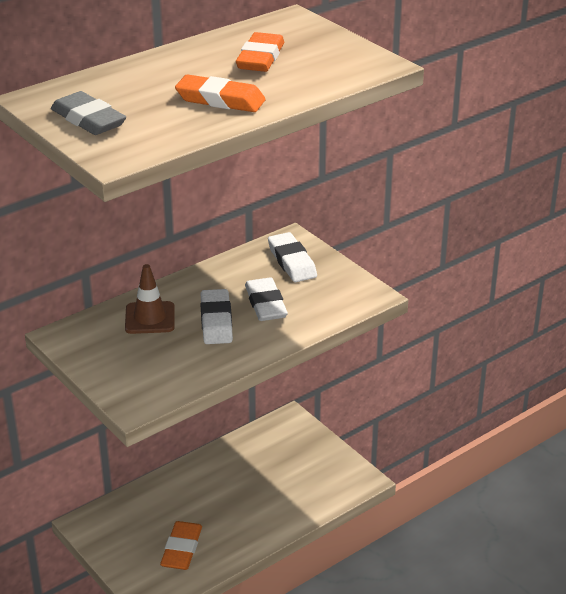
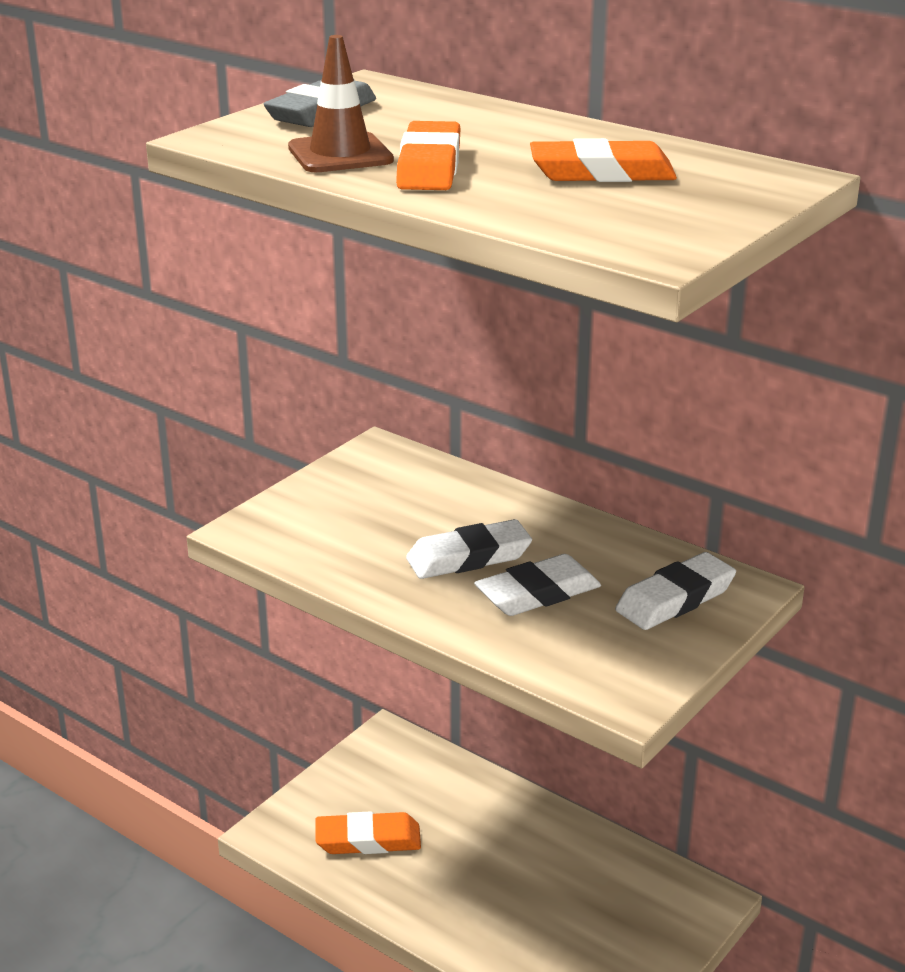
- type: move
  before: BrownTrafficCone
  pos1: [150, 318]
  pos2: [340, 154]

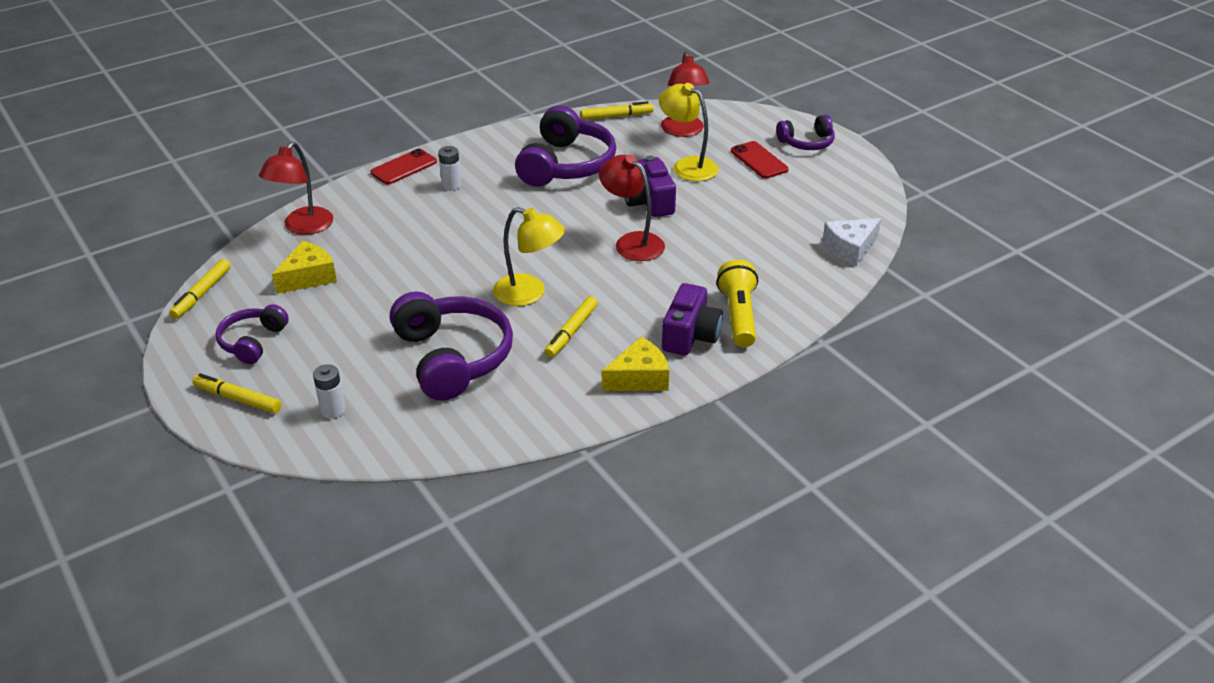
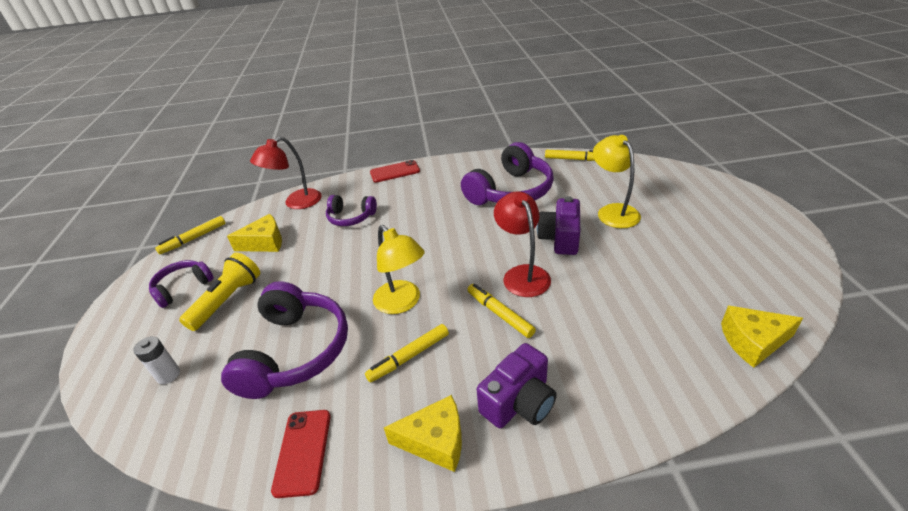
- type: move
  before: YellowMarker
  pos1: [237, 399]
  pos2: [499, 314]
- type: delete
  before: WhiteBattery
  pos1: [451, 186]
- type: delete
  before: RedLamp
  pos1: [683, 131]
- type: move
  before: YellowFlashlight
  pos1: [738, 316]
  pos2: [227, 300]
- type: move
  before: RedPhone
  pos1: [759, 160]
  pos2: [303, 452]
- type: move
  before: PurpleHeadphones
  pos1: [807, 143]
  pos2: [351, 217]
- type: recolor
  before: WhiteCheese
  after: YellowCheese
  pos1: [850, 249]
  pos2: [752, 342]

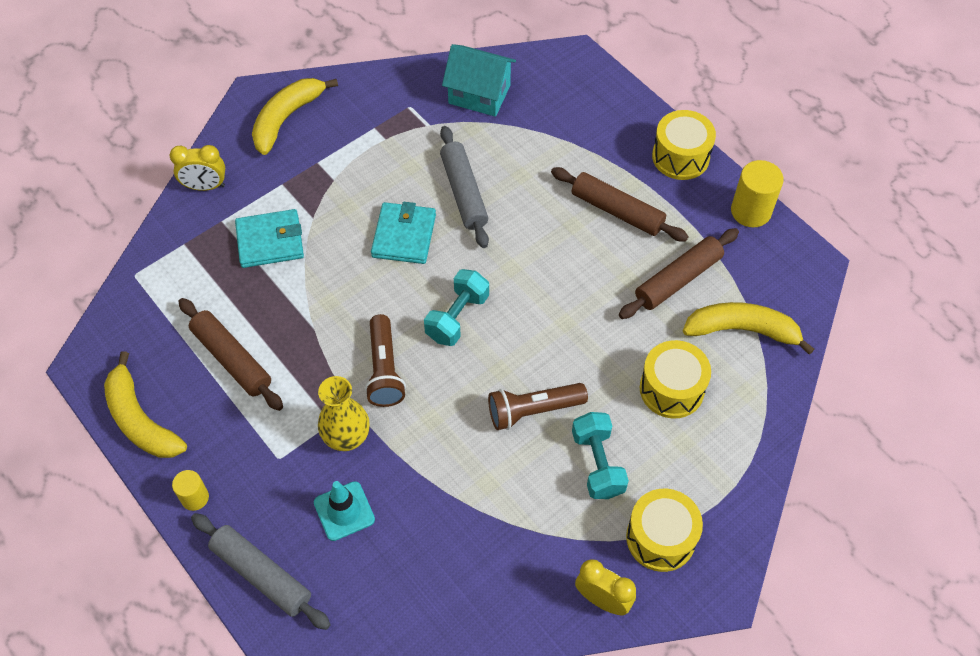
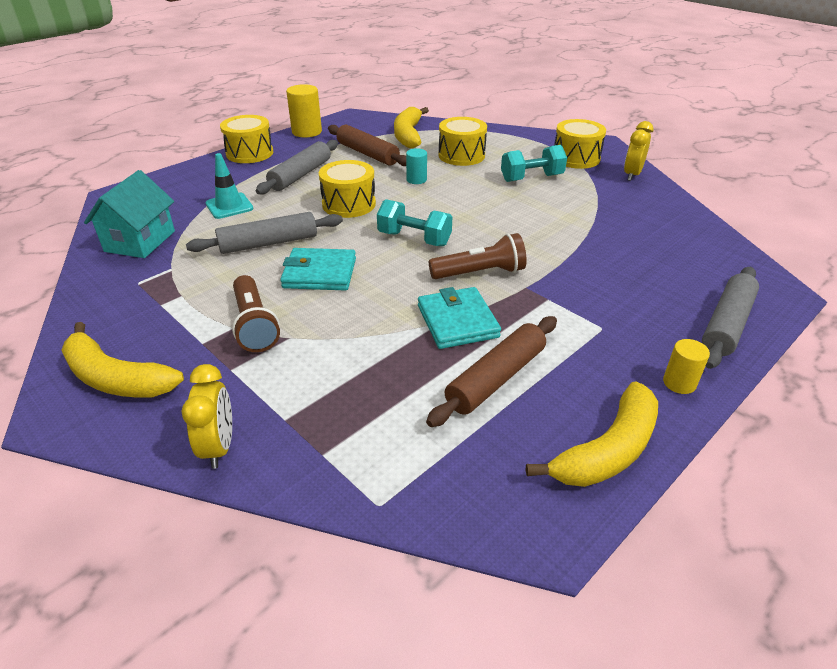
- type: move
  before: TurquoiseWallet
  pos1: [270, 241]
  pos2: [457, 321]
- type: move
  before: TurquoiseTrafficCone
  pos1: [344, 511]
  pos2: [229, 206]
- type: delete
  before: YellowVase
  pos1: [347, 437]
- type: move
  before: BrownFlashlight
  pos1: [533, 410]
  pos2: [254, 325]
- type: recolor
  before: BrownRollingPin
  after: GreyRollingPin
  pos1: [617, 211]
  pos2: [300, 175]
- type: insert
  after: YellowDrum
  pos2: [349, 204]
- type: insert
  after: TurquoiseCylinder
  pos2: [416, 180]

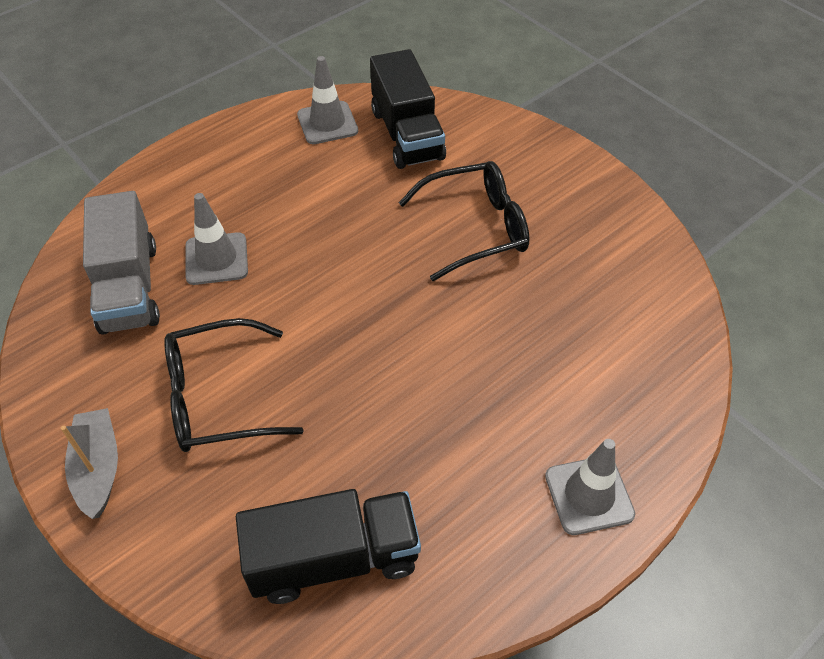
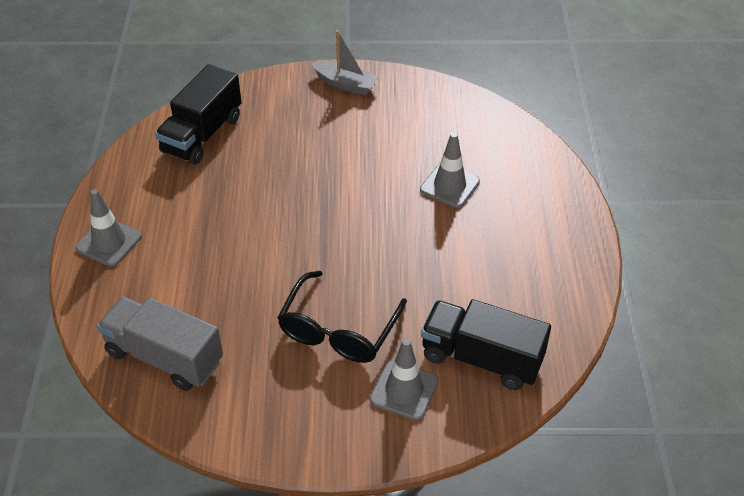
- type: move
  before: GreyTruck
  pos1: [129, 287]
  pos2: [164, 357]
- type: delete
  before: BlackGlasses
  pos1: [218, 398]
- type: move
  before: GreyTrafficCone
  pos1: [327, 123]
  pos2: [404, 390]

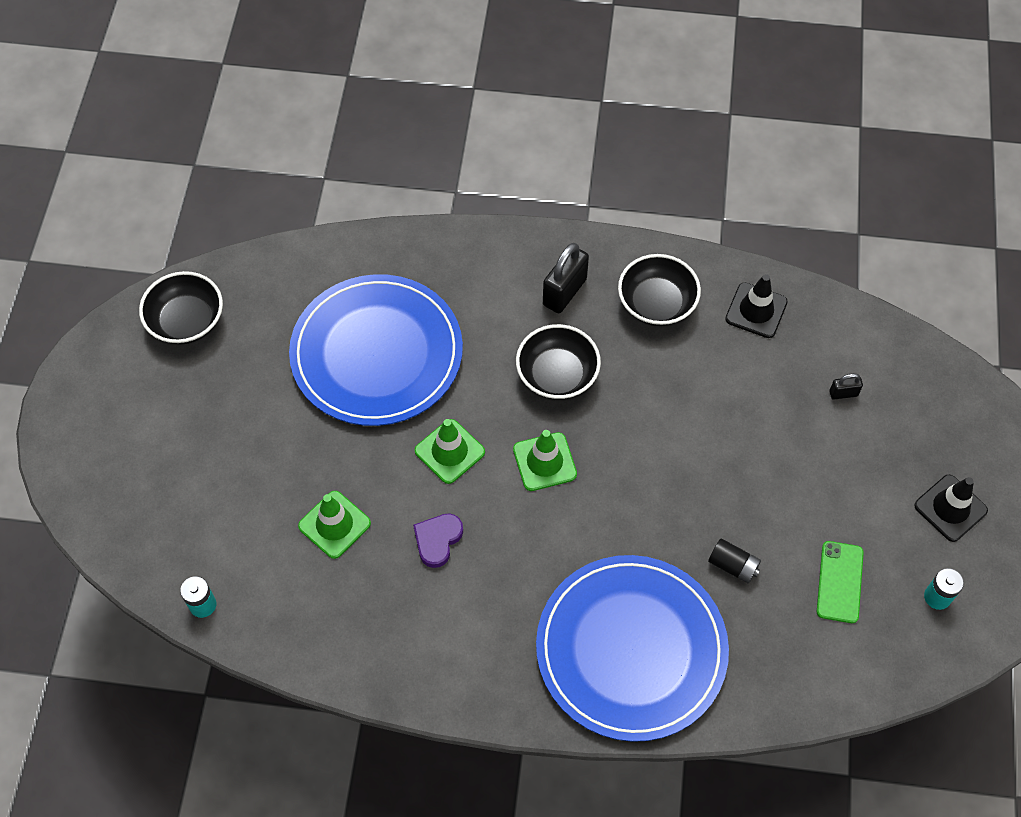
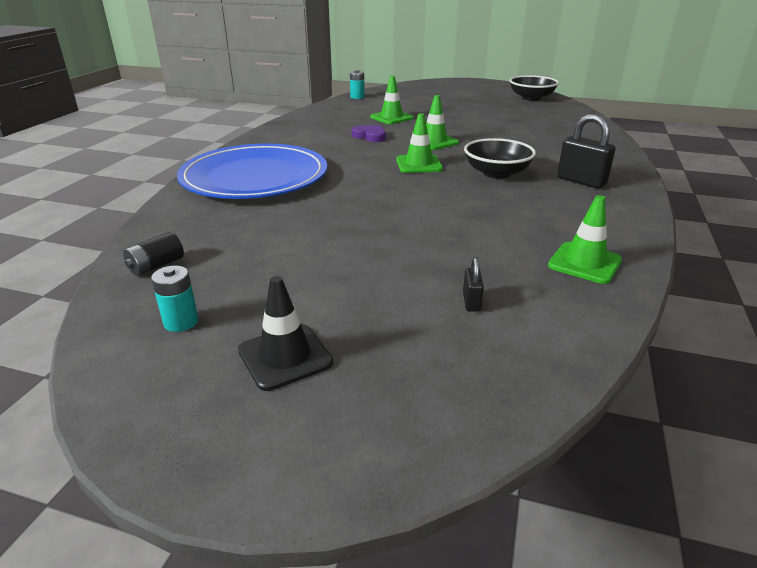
- type: delete
  before: BluePlate
  pos1: [377, 353]
- type: delete
  before: BlackBowl
  pos1: [656, 303]
- type: move
  before: BlackBattery
  pos1: [733, 566]
  pos2: [156, 266]
- type: recolor
  before: BlackTrafficCone
  after: GreenTrafficCone
  pos1: [756, 310]
  pos2: [584, 263]
- type: delete
  before: GreenPhone
  pos1: [839, 582]

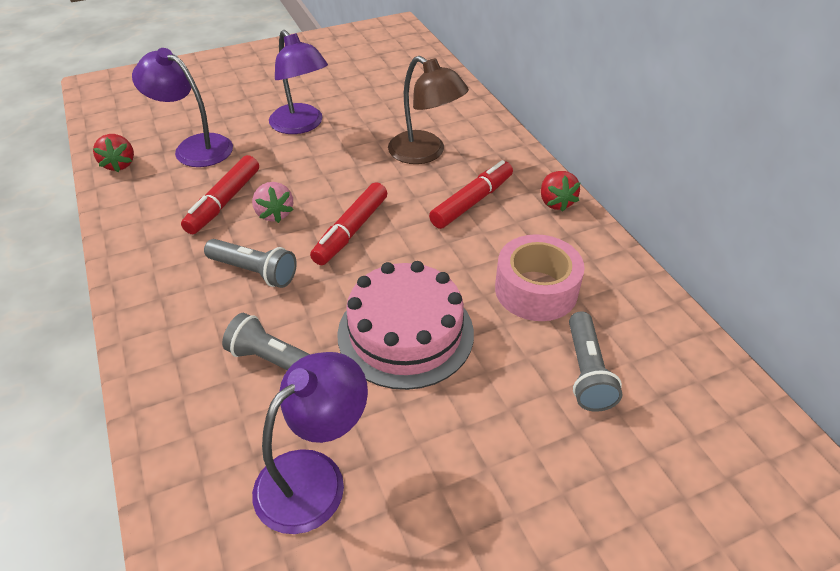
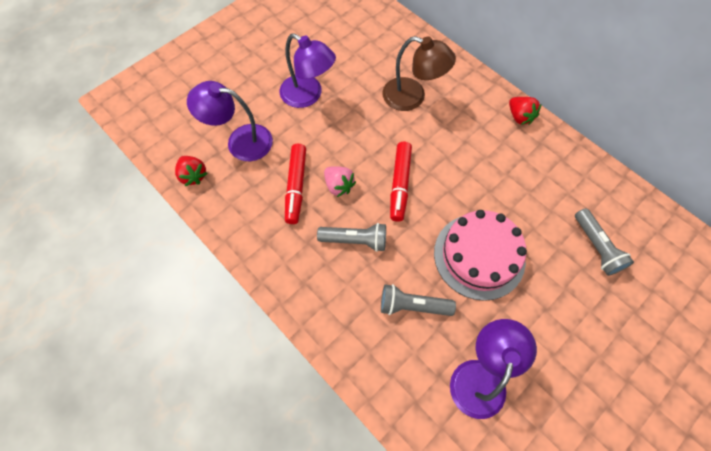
- type: delete
  before: RedMarker
  pos1: [472, 202]
- type: delete
  before: PinkTape
  pos1: [536, 290]

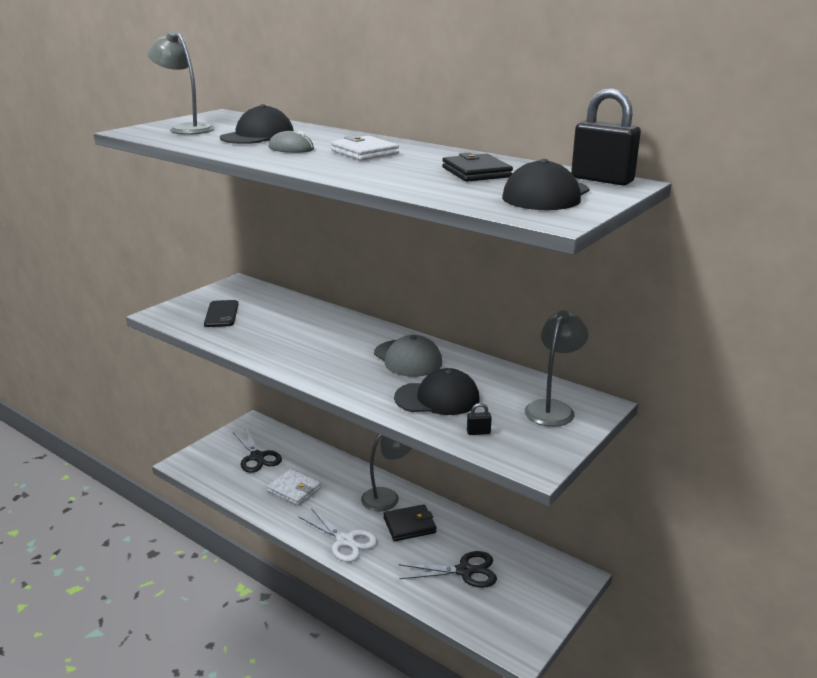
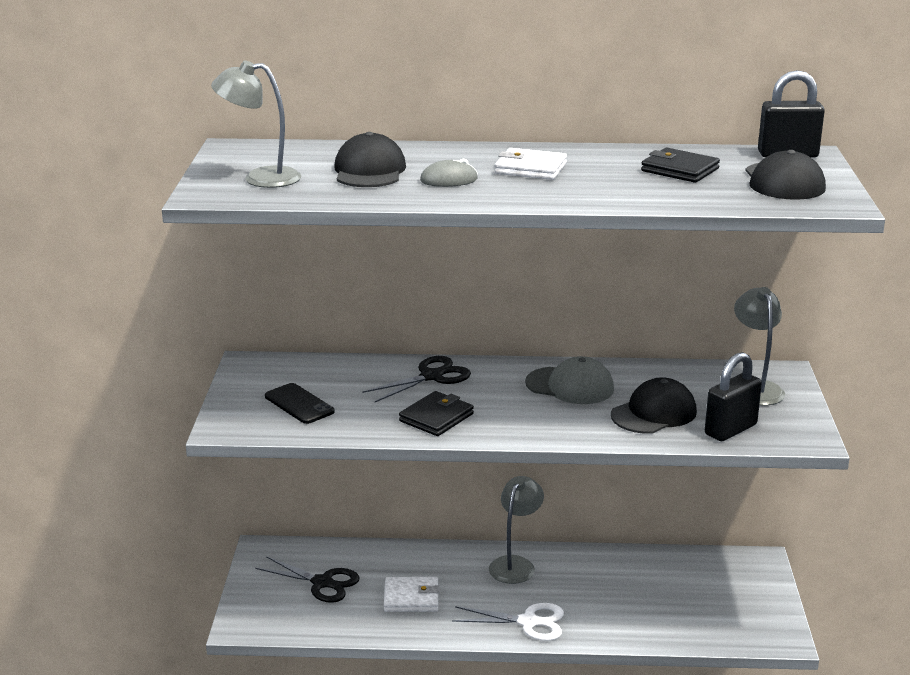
- type: move
  before: BlackWallet
  pos1: [409, 525]
  pos2: [436, 417]
- type: move
  before: BlackScissors
  pos1: [465, 571]
  pos2: [431, 376]
- type: resize
  before: BlackPadlock
  pos1: [478, 432]
  pos2: [730, 430]
  scale: 2.42

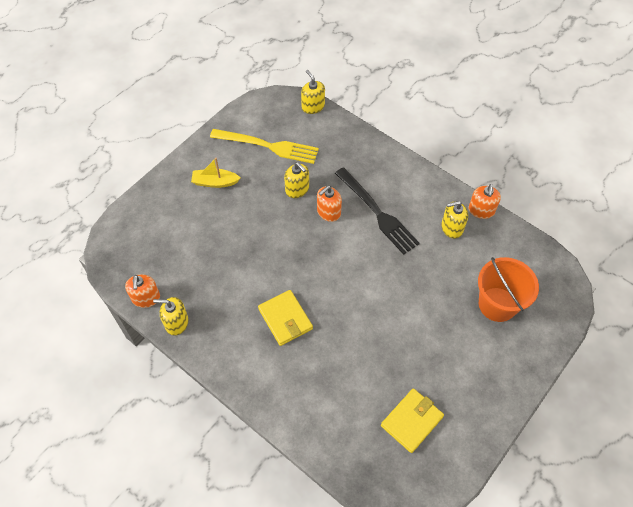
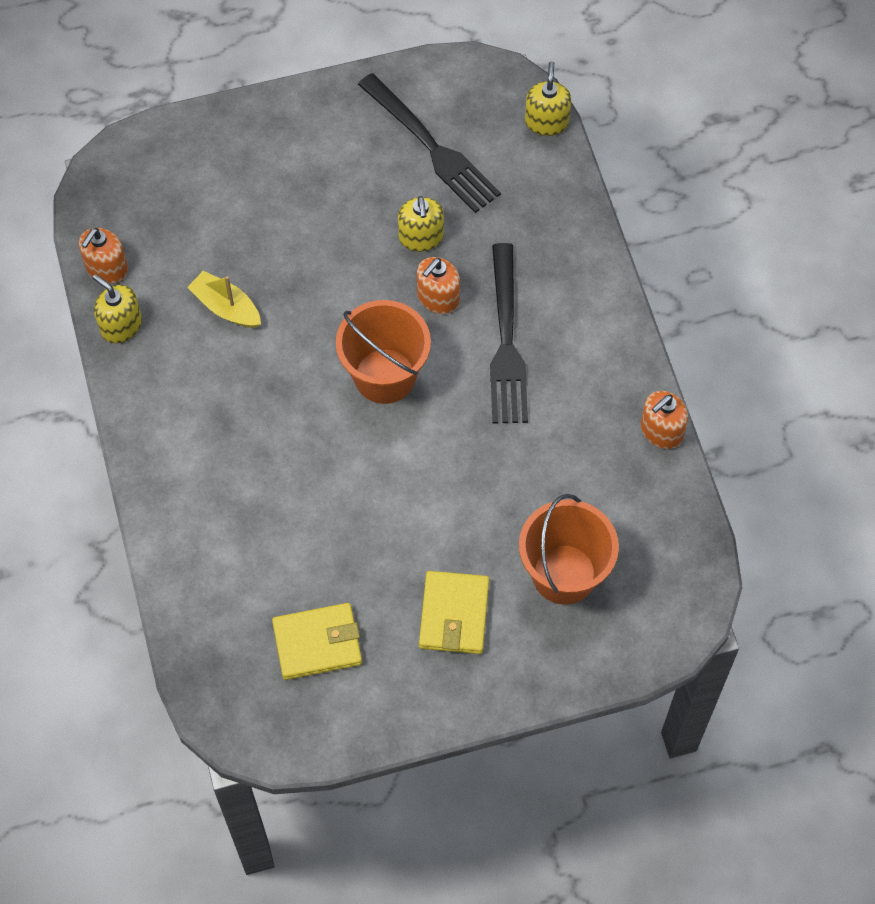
- type: move
  before: YellowBoat
  pos1: [215, 182]
  pos2: [226, 307]
- type: recolor
  before: YellowFork
  after: BlackFork
  pos1: [269, 146]
  pos2: [432, 148]
- type: move
  before: YellowWallet
  pos1: [285, 319]
  pos2: [454, 615]
- type: rotate
  before: OrangeSoapDispenser
  pos1: [328, 212]
  pos2: [438, 298]
  turn: -45
- type: delete
  before: YellowSoapDispenser
  pos1: [452, 227]
- type: insert
  after: OrangeBucket
  pos2: [385, 376]

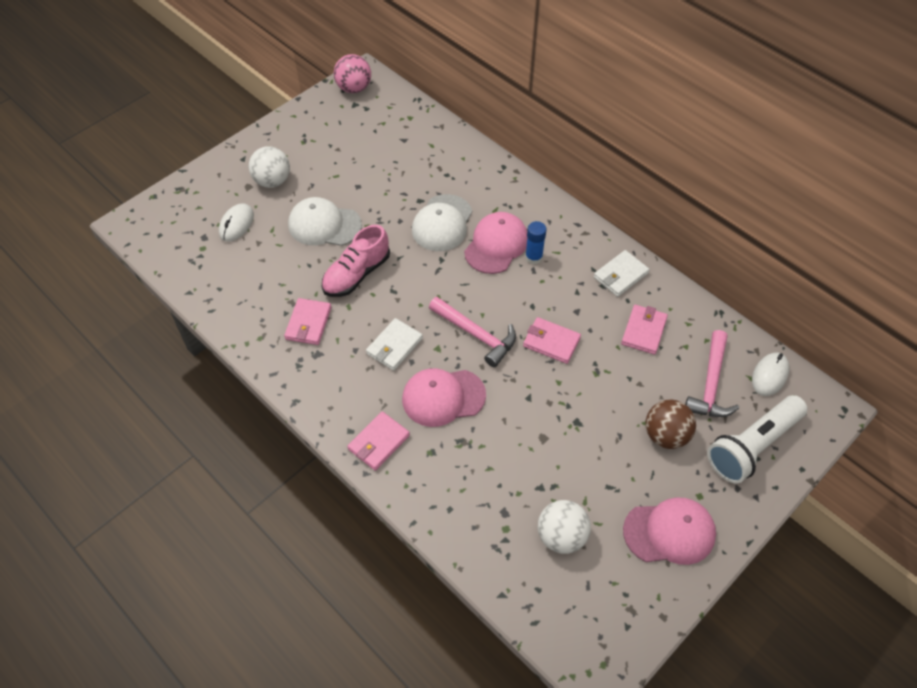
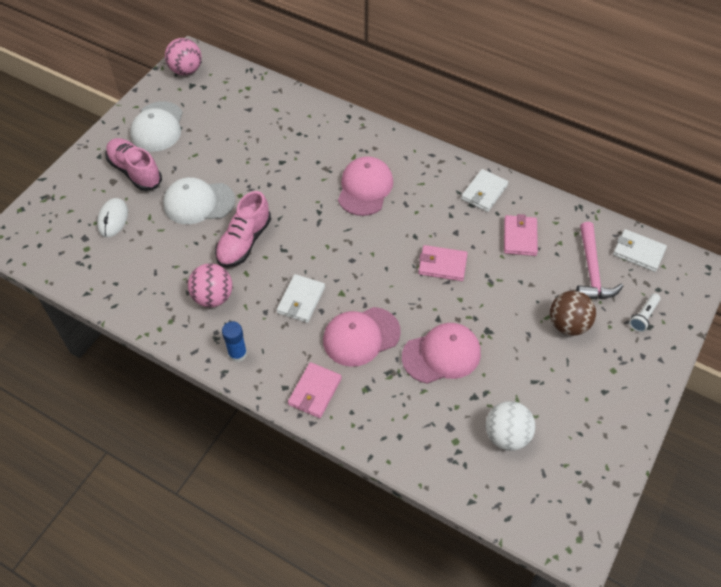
- type: replace
  before: WhiteBall
  after: PinkShoe
  pos1: [272, 181]
  pos2: [135, 171]
- type: replace
  before: PinkWallet
  after: PinkBall
  pos1: [308, 323]
  pos2: [213, 297]
- type: move
  before: WhiteCap
  pos1: [442, 223]
  pos2: [157, 127]
- type: delete
  before: PinkHammer
  pos1: [476, 334]
- type: move
  before: BlueGlueStick
  pos1: [533, 257]
  pos2: [237, 354]
- type: move
  before: PinkCap
  pos1: [669, 532]
  pos2: [441, 355]
- type: resize
  before: WhiteFlashlight
  pos1: [752, 446]
  pos2: [643, 316]
  scale: 0.44
- type: replace
  before: WhiteMouse
  after: WhiteWallet
  pos1: [769, 375]
  pos2: [638, 252]

